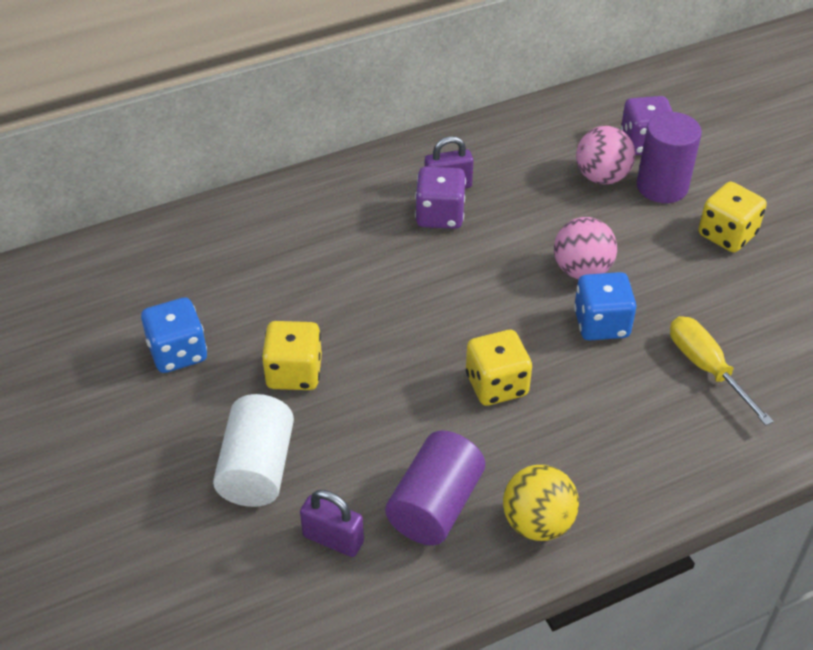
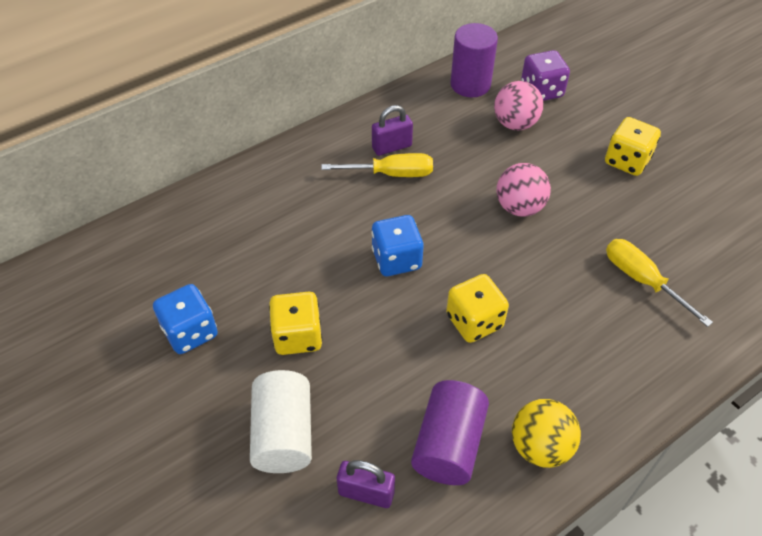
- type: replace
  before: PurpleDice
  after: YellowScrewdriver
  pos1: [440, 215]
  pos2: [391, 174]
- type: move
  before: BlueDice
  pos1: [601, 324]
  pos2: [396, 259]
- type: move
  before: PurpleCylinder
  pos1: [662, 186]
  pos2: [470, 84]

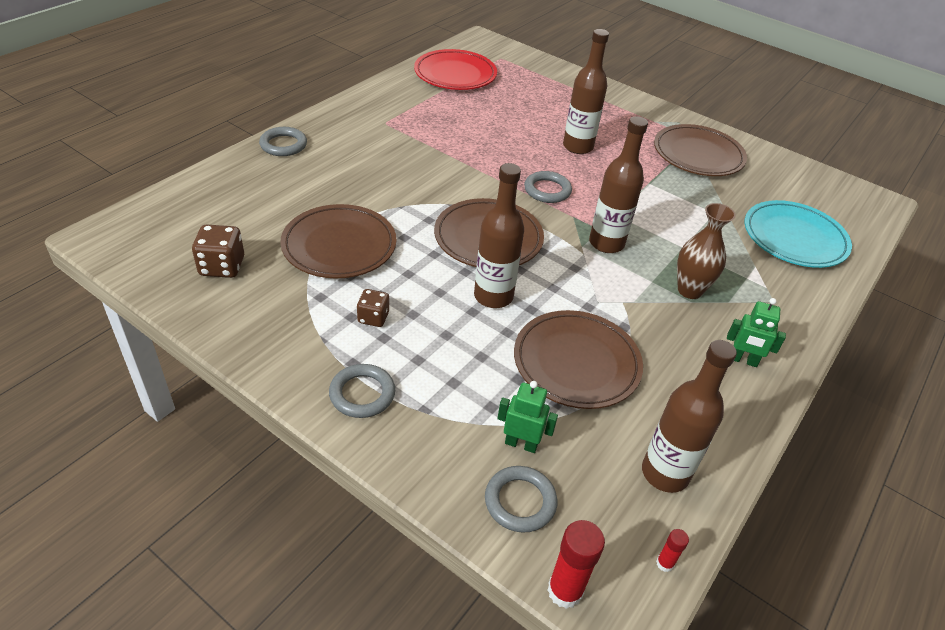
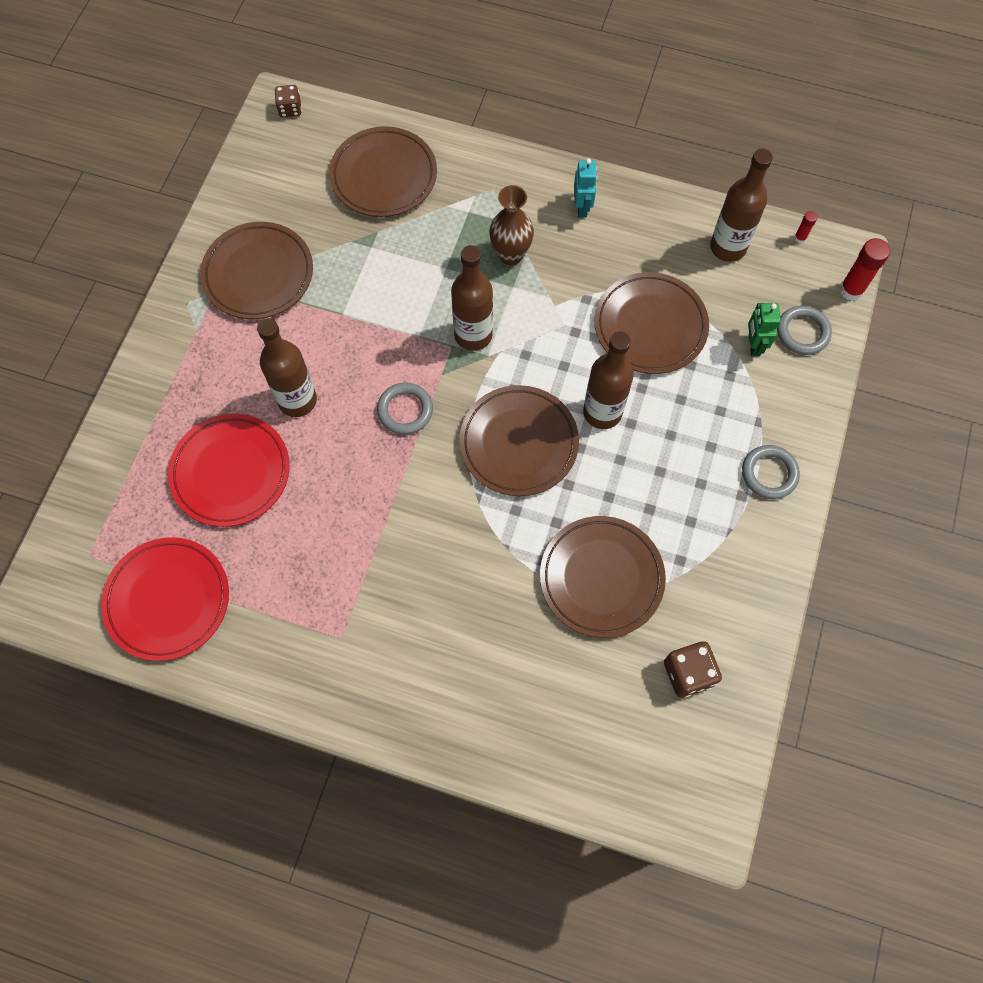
- type: delete
  before: GreyRing
  pos1: [283, 145]
- type: move
  before: BrownDice
  pos1: [373, 317]
  pos2: [290, 109]
- type: recolor
  before: GreenRobot
  after: TurquoiseRobot
  pos1: [743, 360]
  pos2: [582, 207]
- type: recolor
  before: TurquoisePlate
  after: BrownPlate
  pos1: [794, 238]
  pos2: [384, 176]
- type: insert
  after: RedPlate
  pos2: [231, 472]

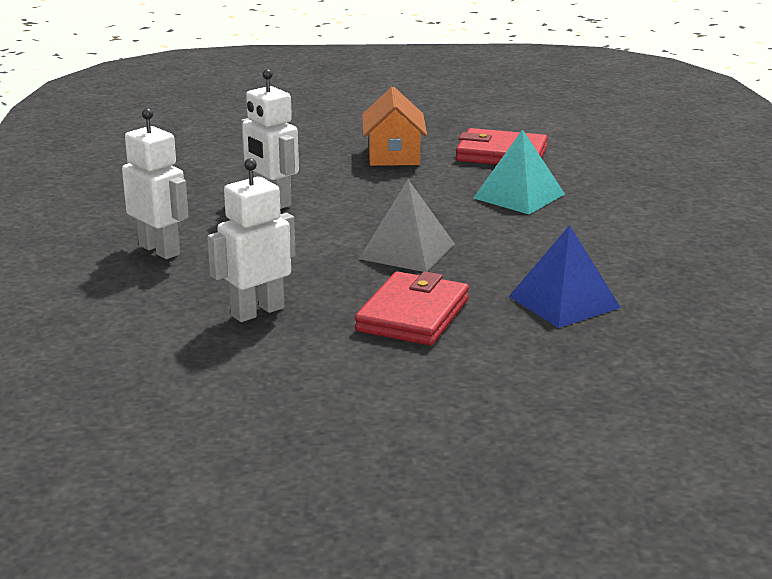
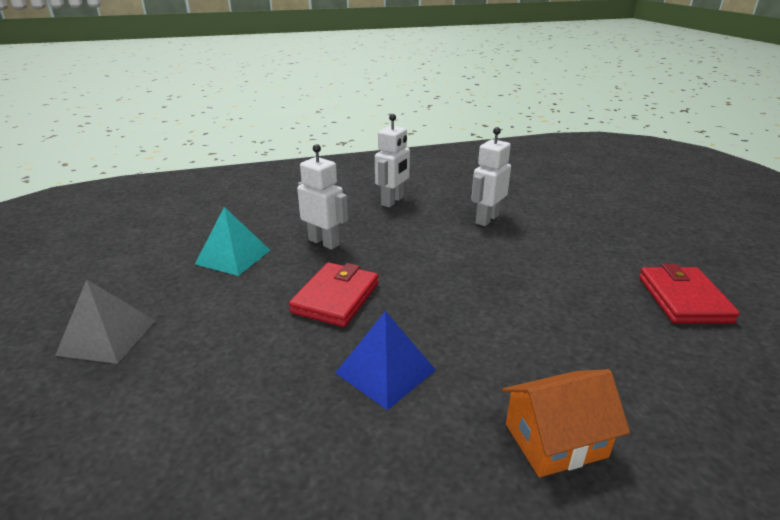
- type: rotate
  before: RedWallet
  pos1: [413, 315]
  pos2: [336, 298]
  turn: -75
- type: move
  before: GreyPyramid
  pos1: [407, 251]
  pos2: [108, 337]
- type: move
  before: OrangeHouse
  pos1: [393, 155]
  pos2: [555, 440]
- type: move
  before: TurquoisePyramid
  pos1: [519, 196]
  pos2: [233, 257]

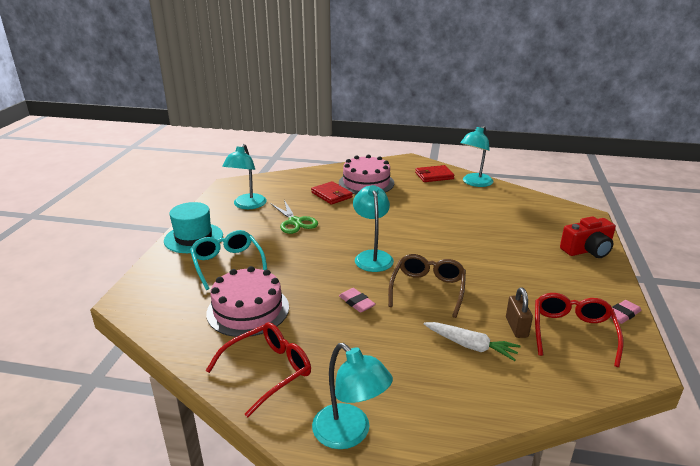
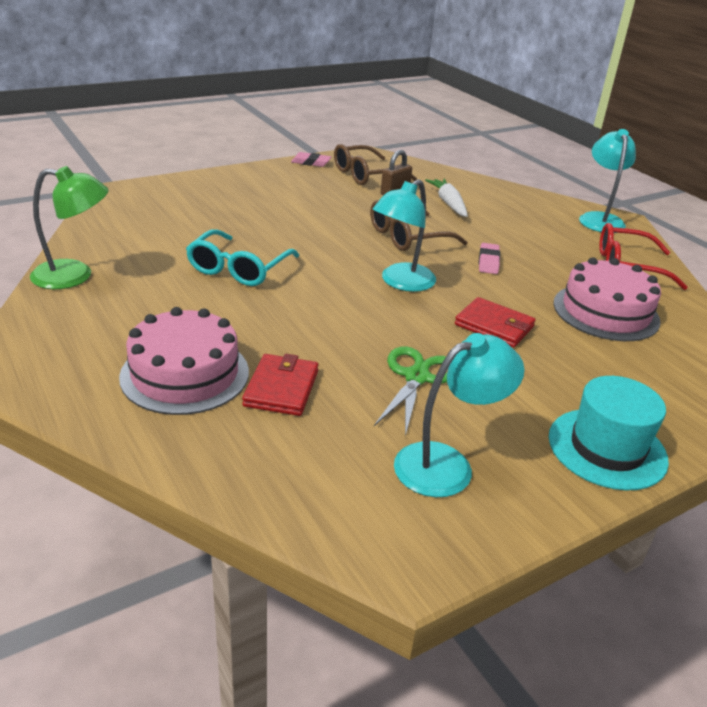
- type: move
  before: TurquoiseGlasses
  pos1: [227, 264]
  pos2: [238, 269]
- type: move
  before: RedWallet
  pos1: [434, 176]
  pos2: [494, 326]
- type: recolor
  before: TurquoiseLamp
  after: GreenLamp
  pos1: [474, 183]
  pos2: [75, 276]
- type: recolor
  before: RedGlasses
  after: BrownGlasses
  pos1: [572, 332]
  pos2: [365, 175]
- type: delete
  before: RedCamera
  pos1: [587, 250]

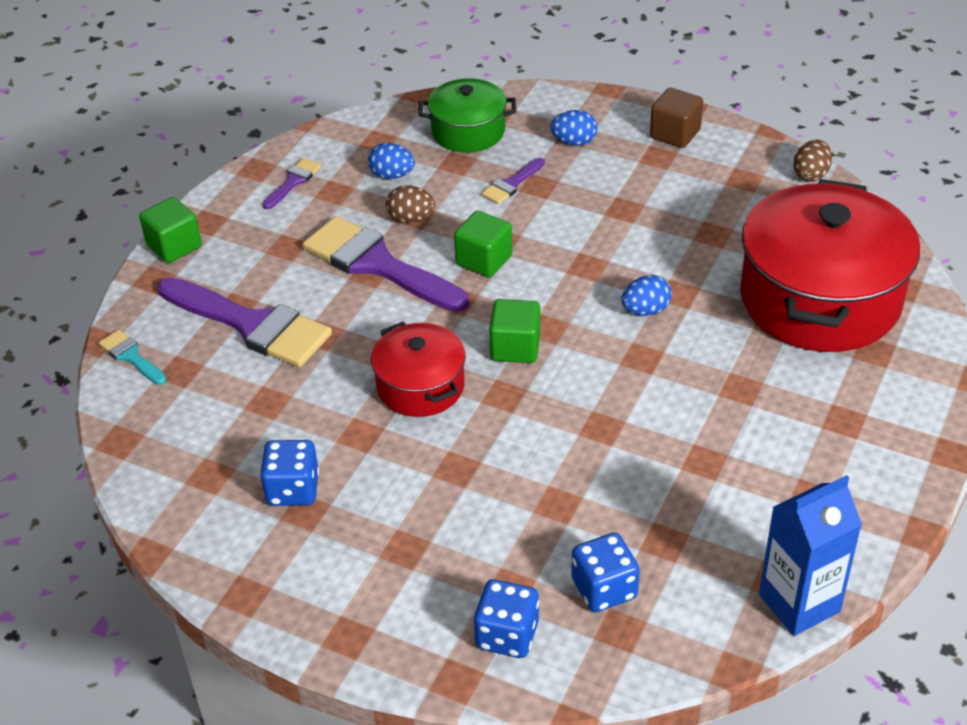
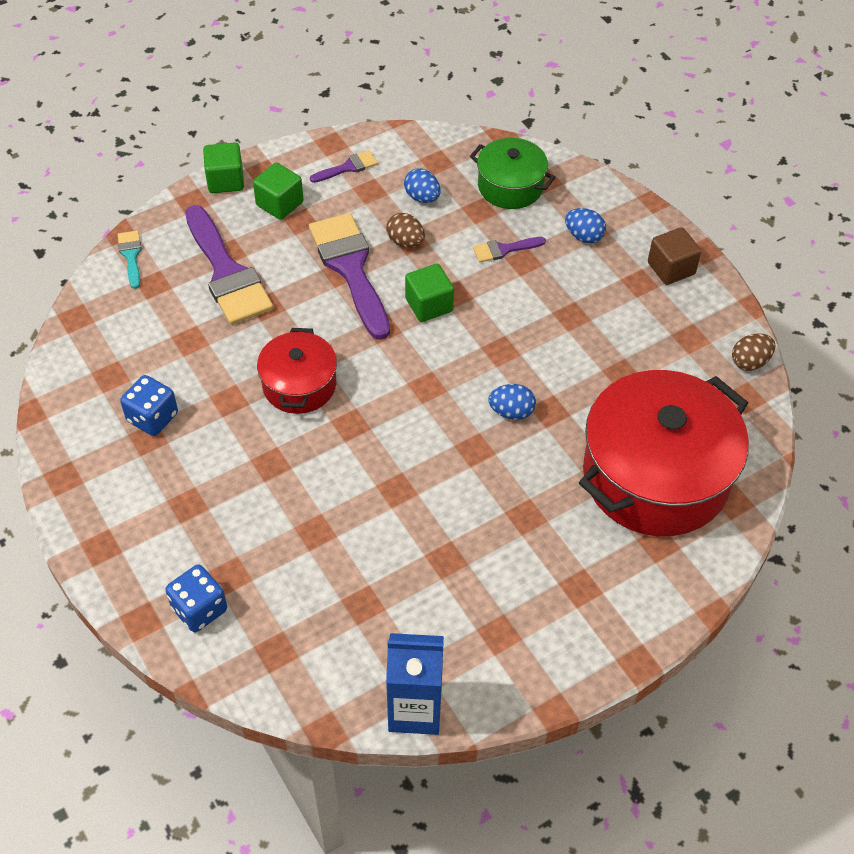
- type: move
  before: GreenCube
  pos1: [515, 347]
  pos2: [279, 204]
- type: delete
  before: BlueDice
  pos1: [604, 589]

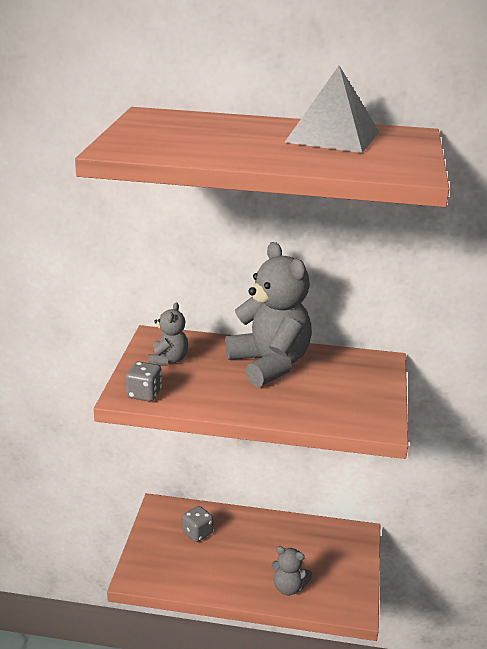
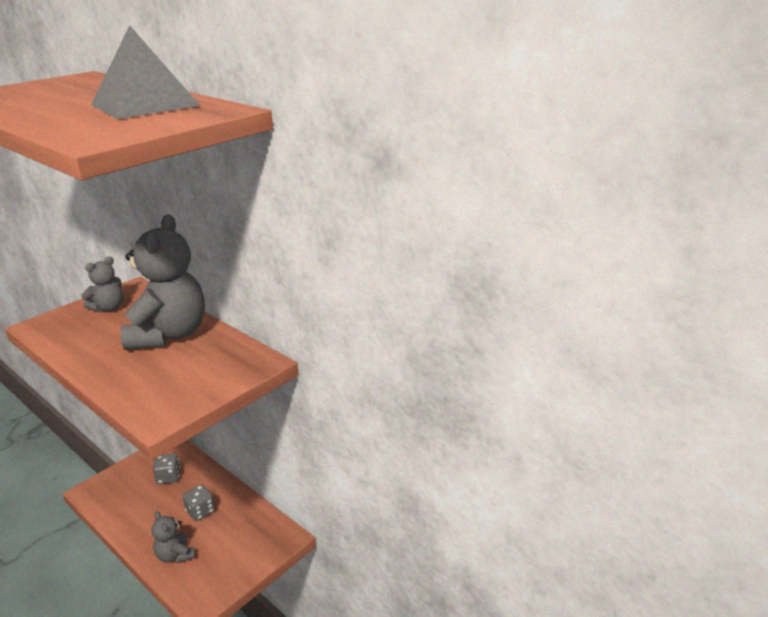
- type: move
  before: GreyDice
  pos1: [144, 394]
  pos2: [200, 511]

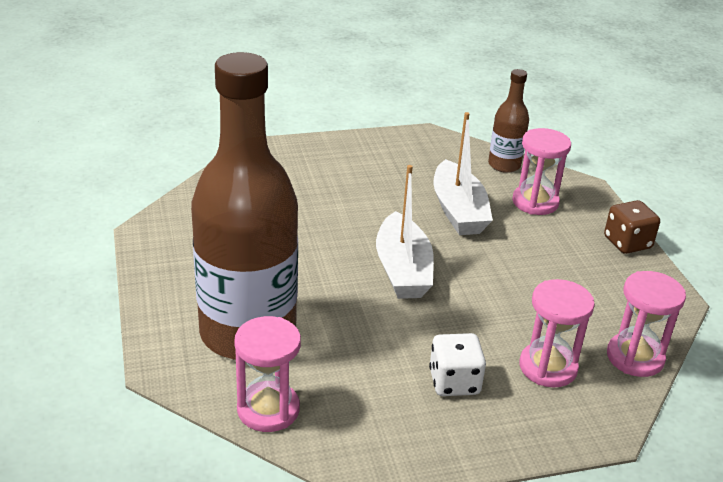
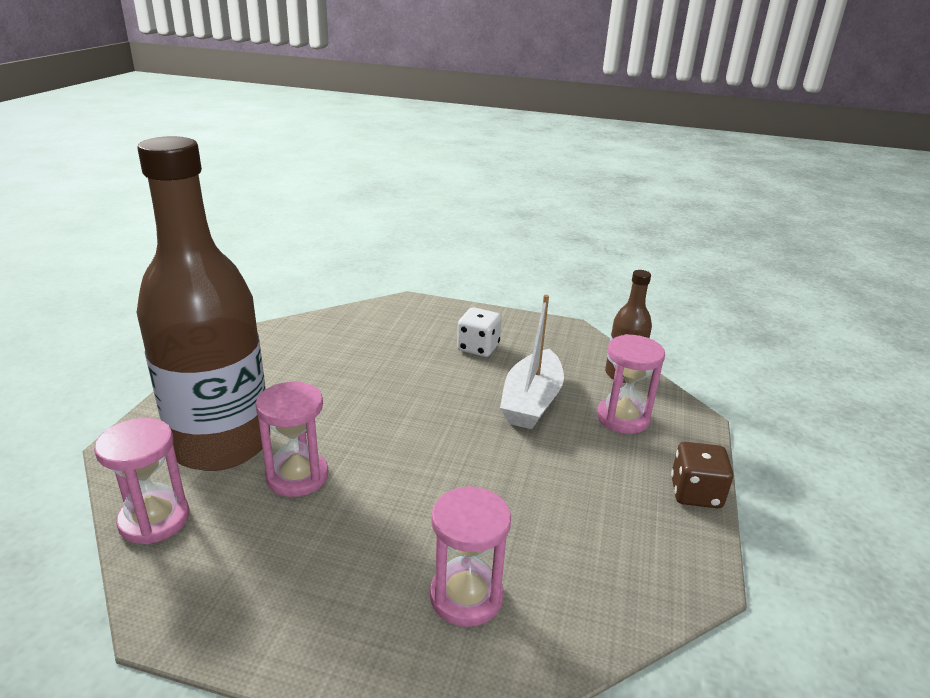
- type: delete
  before: WhiteBoat
  pos1: [402, 270]
- type: move
  before: WhiteDice
  pos1: [454, 382]
  pos2: [478, 348]
- type: move
  before: PinkHourglass
  pos1: [635, 357]
  pos2: [297, 476]

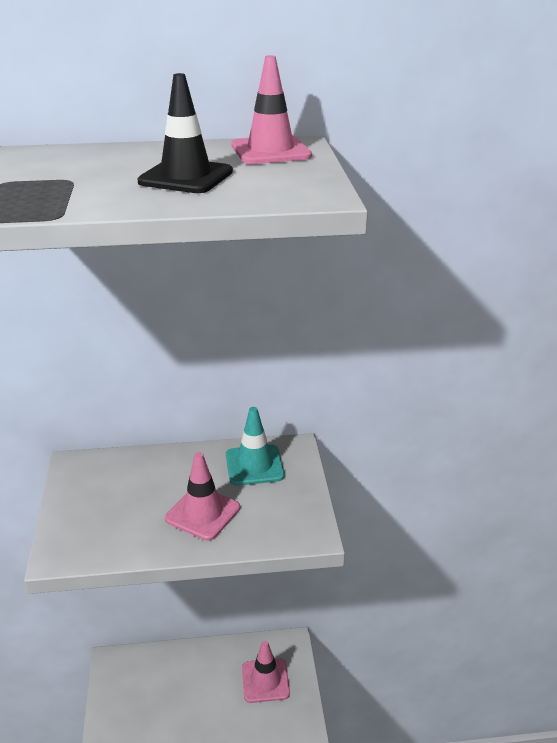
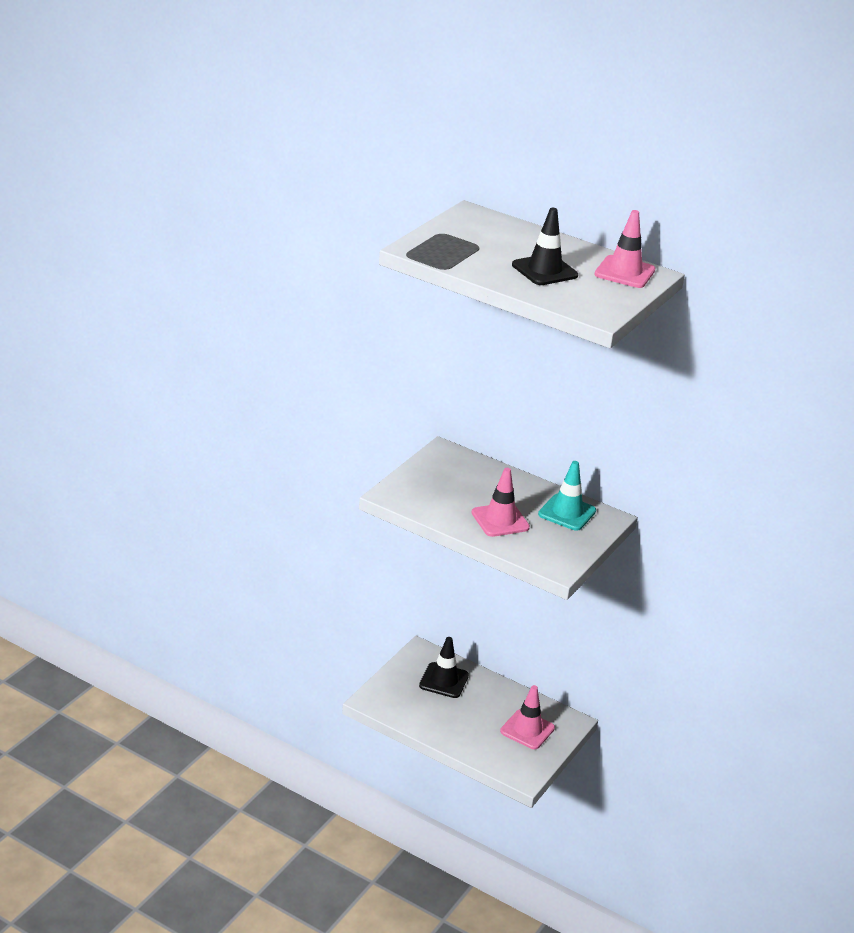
- type: insert
  after: BlackTrafficCone
  pos2: [444, 680]

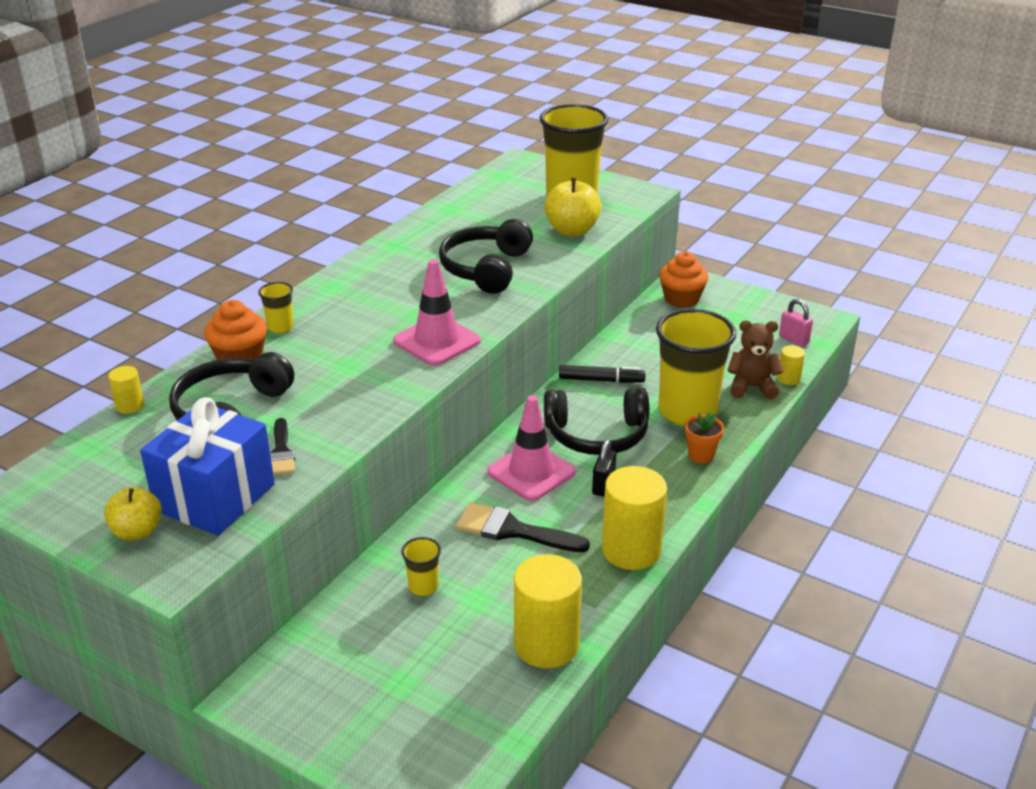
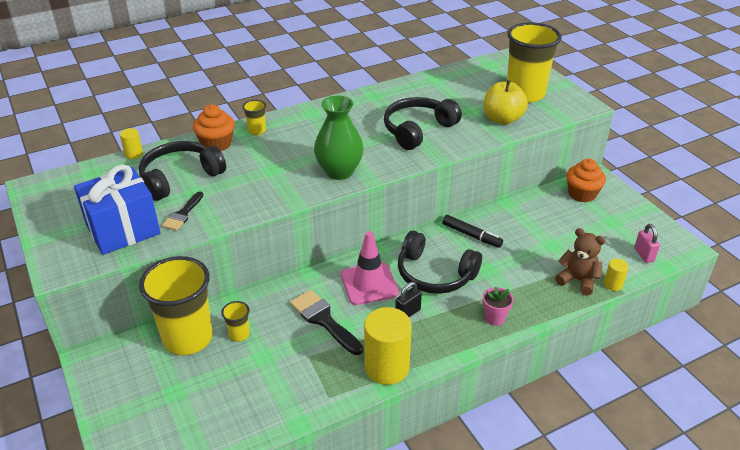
- type: delete
  before: YellowApple
  pos1: [137, 532]
- type: replace
  before: PinkTrafficCone
  after: GreenVase
  pos1: [437, 341]
  pos2: [339, 171]
- type: delete
  before: YellowCylinder
  pos1: [546, 644]
- type: move
  before: YellowCup
  pos1: [687, 412]
  pos2: [188, 338]
- type: recolor
  before: OrangeFlowerPot
  after: PinkFlowerPot
  pos1: [701, 455]
  pos2: [495, 318]

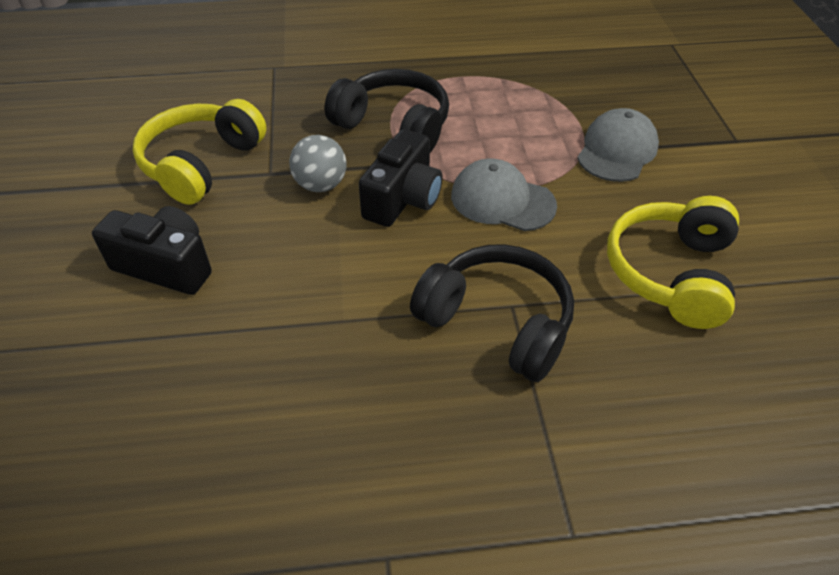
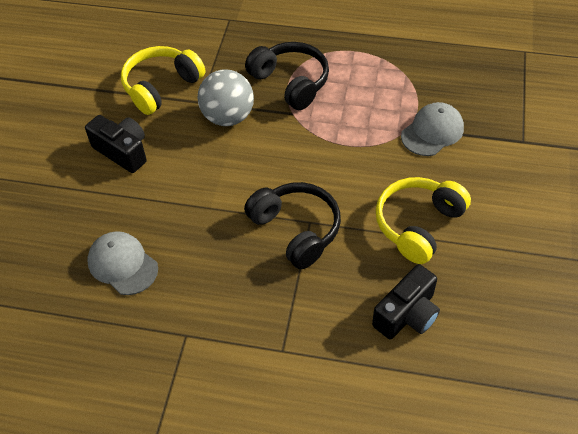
- type: resize
  before: GreyBall
  pos1: [321, 185]
  pos2: [228, 117]
  scale: 1.53
- type: move
  before: BlackCamera
  pos1: [403, 199]
  pos2: [407, 314]
- type: move
  before: GreyCap
  pos1: [502, 200]
  pos2: [122, 264]

